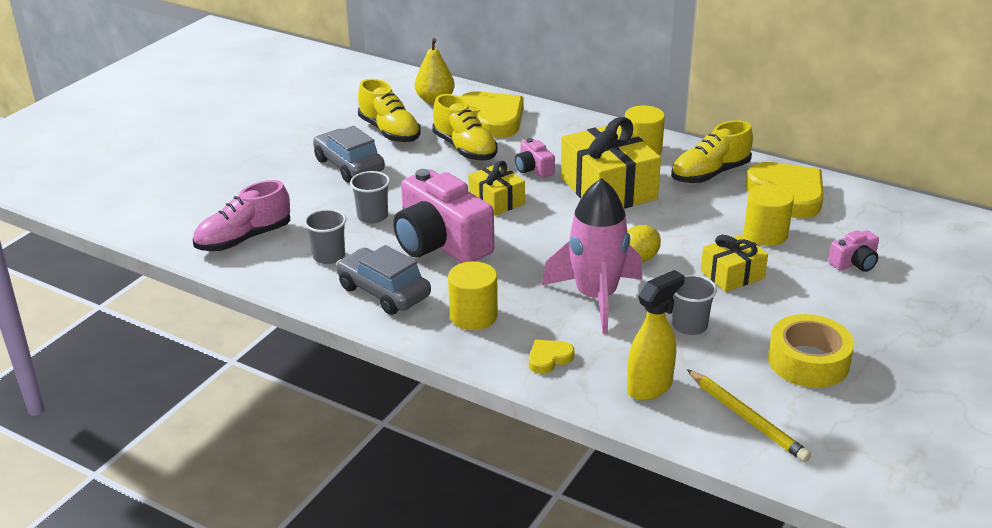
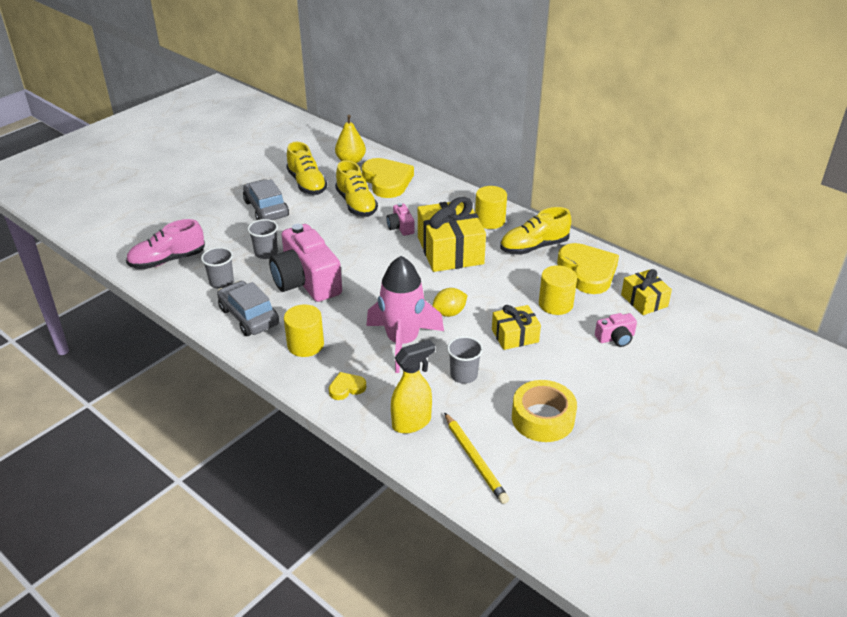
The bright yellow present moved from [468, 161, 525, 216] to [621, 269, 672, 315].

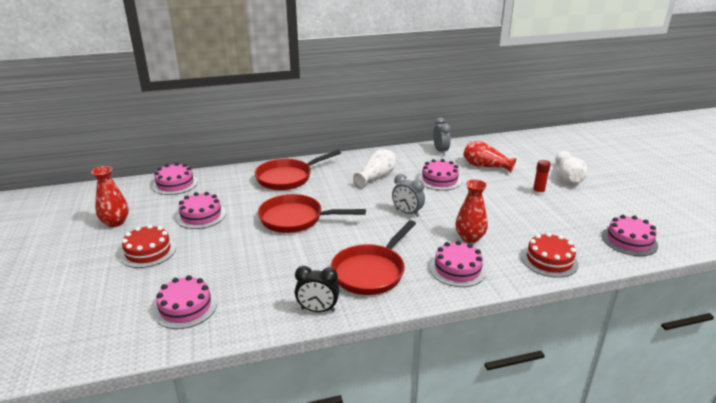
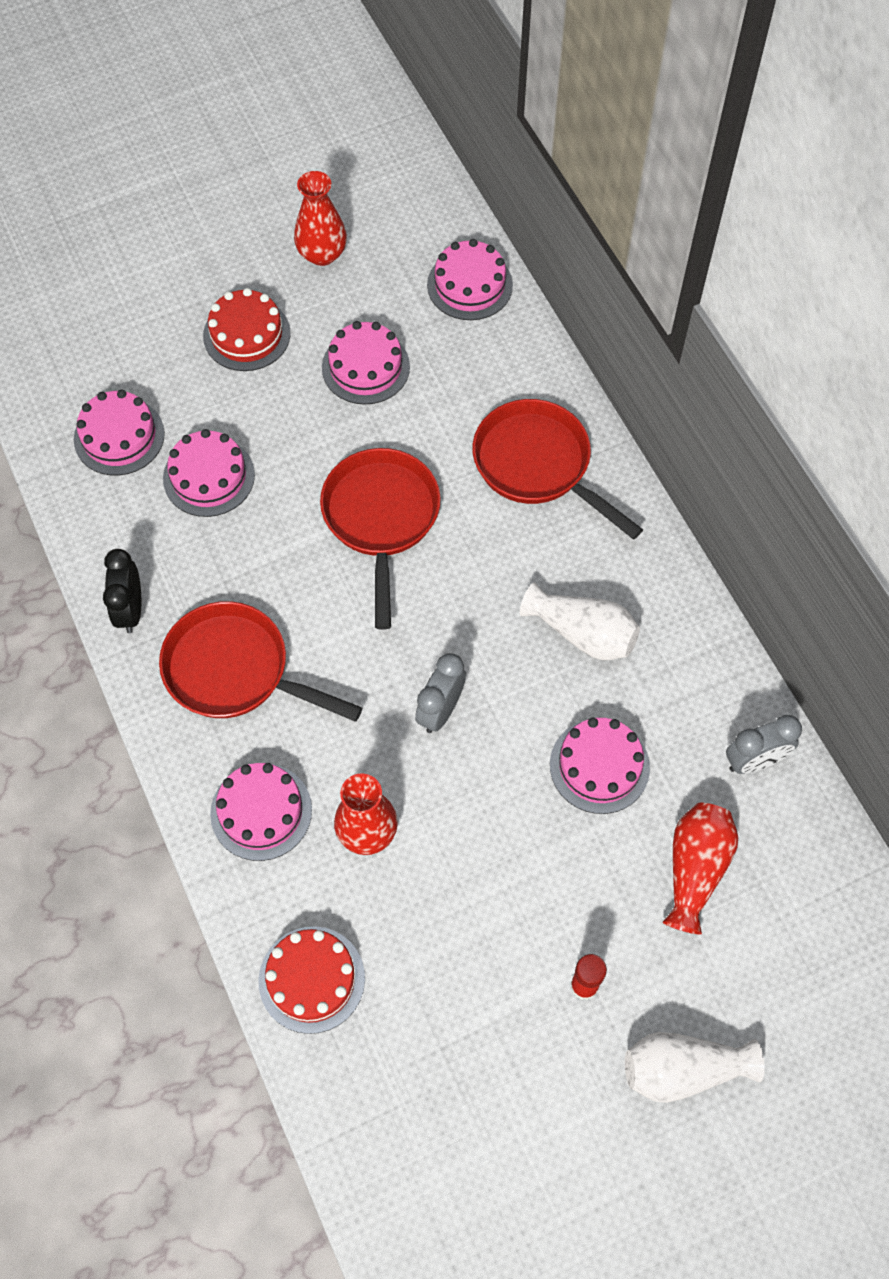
The pink layer cake moved from [602, 215, 658, 256] to [163, 429, 255, 517].

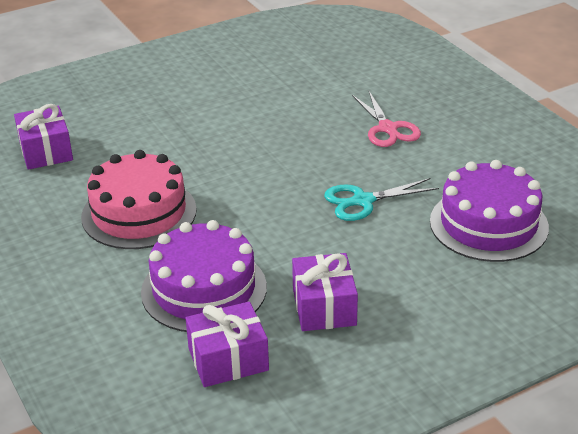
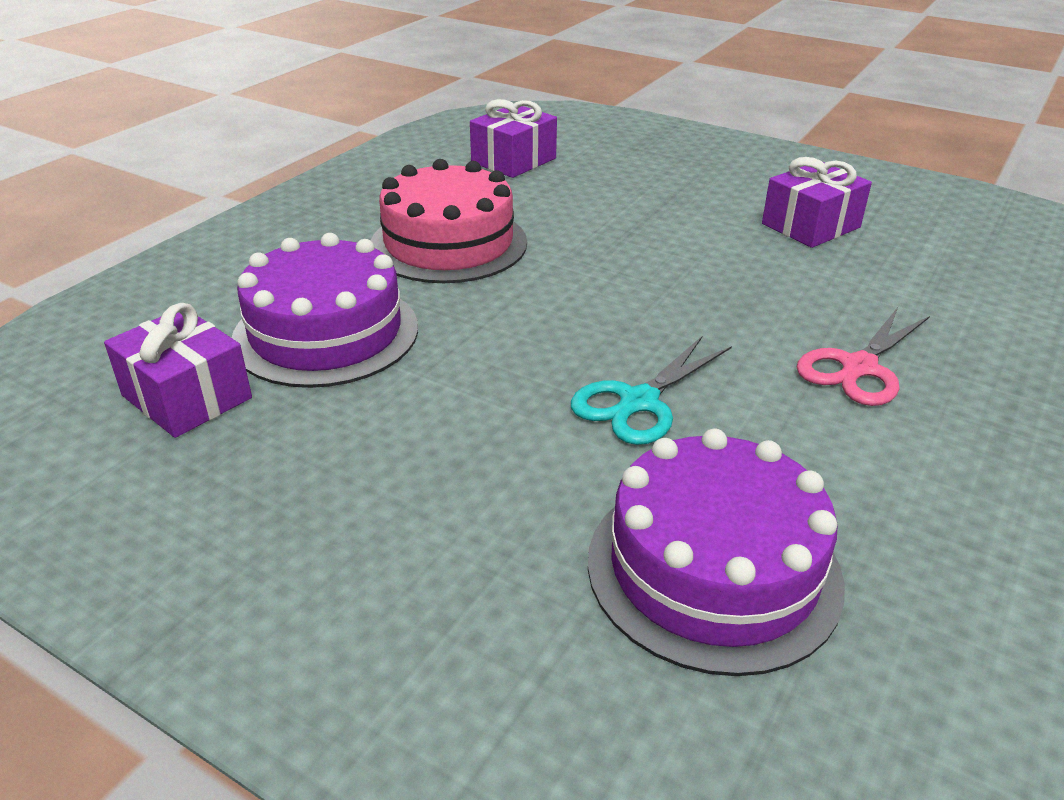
The aqua shears at [324, 178, 439, 221] turned 90 degrees counterclockwise.
The purple present moved from [292, 253, 358, 331] to [762, 157, 872, 248].

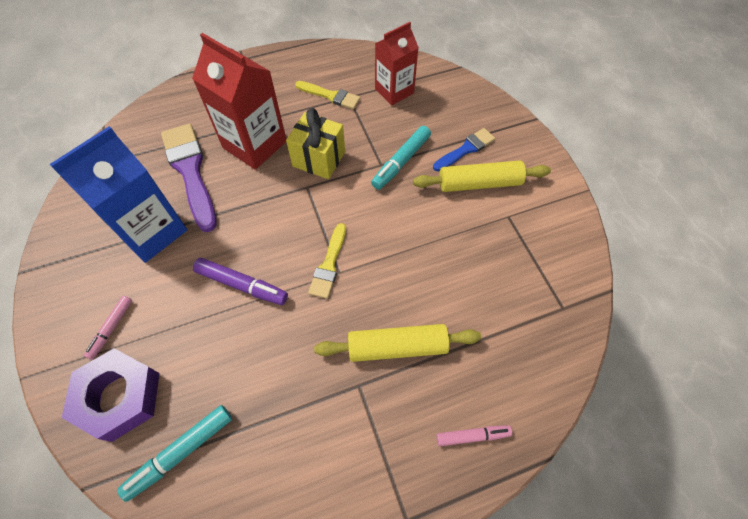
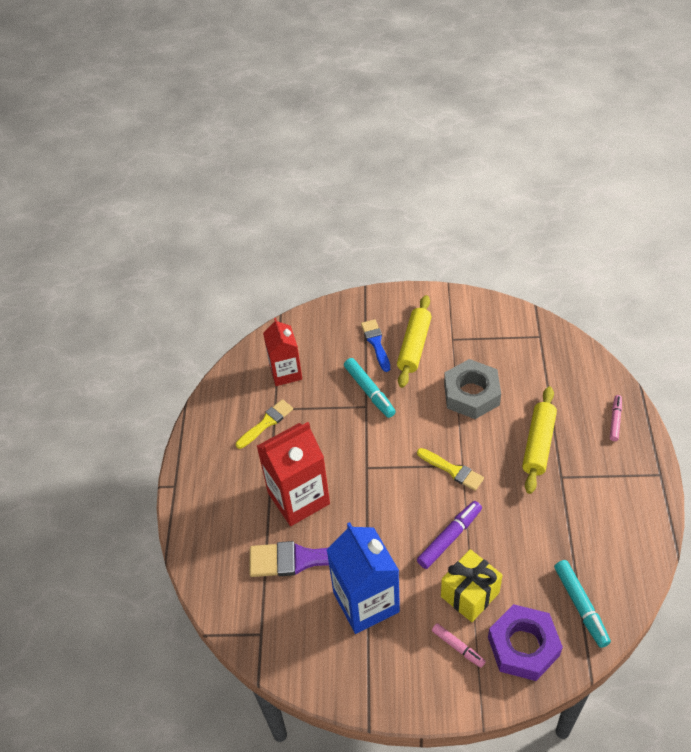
The bright yellow present moved from [286, 108, 345, 179] to [441, 549, 502, 622].
The ash-grey hex nut at [444, 359, 501, 419] appeared.

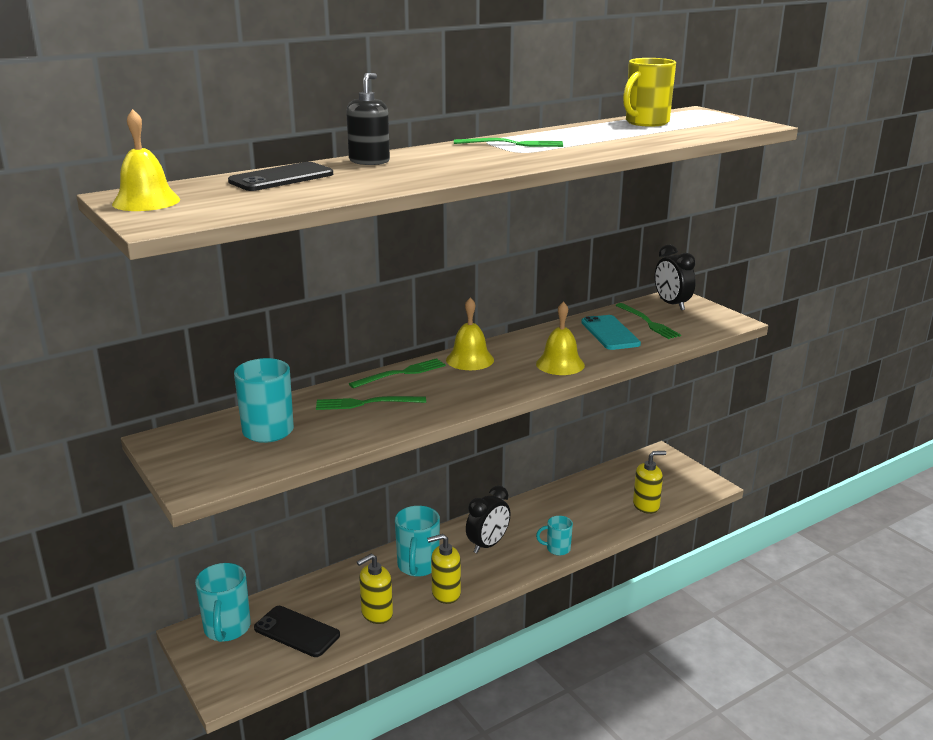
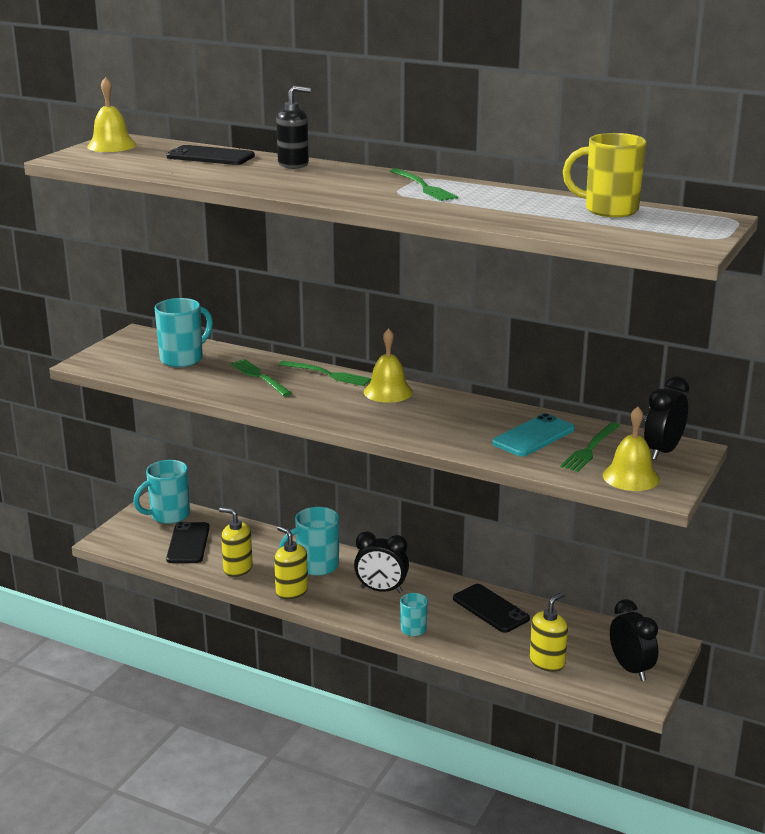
The black phone at [453, 584, 530, 633] appeared.
The bright yellow pump bottle at [633, 451, 666, 514] turned 90 degrees counterclockwise.
The bright yellow school bell moved from [536, 302, 585, 375] to [603, 406, 660, 491].
The black alarm clock at [610, 599, 658, 681] appeared.

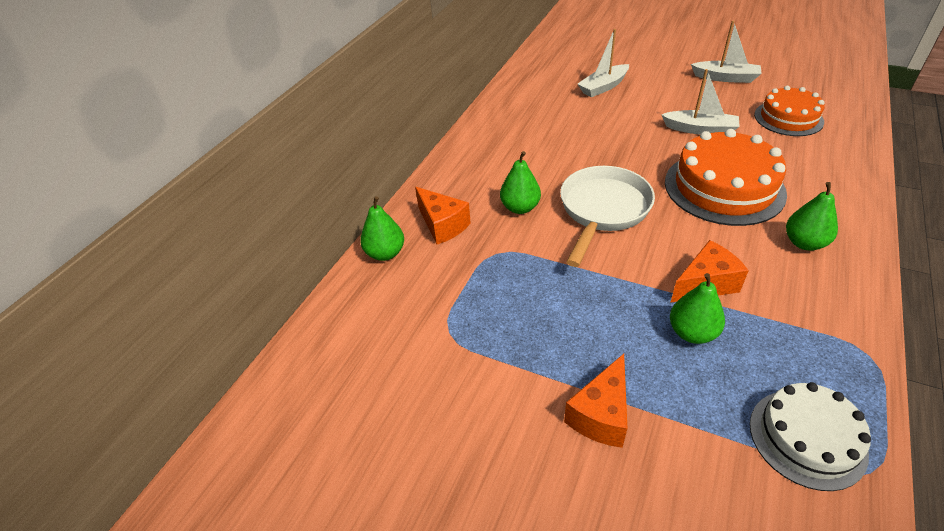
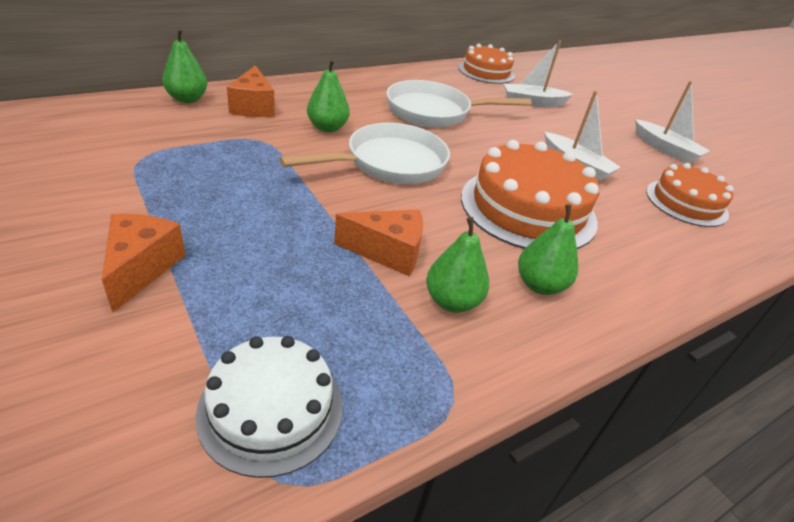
The orange piece of cheese at [564, 354, 627, 448] turned 120 degrees clockwise.
The snow-white frying pan at [387, 80, 532, 127] appeared.
The emerald toy pear moved from [670, 273, 725, 344] to [426, 217, 489, 313].
The orange layer cake at [458, 44, 515, 84] appeared.

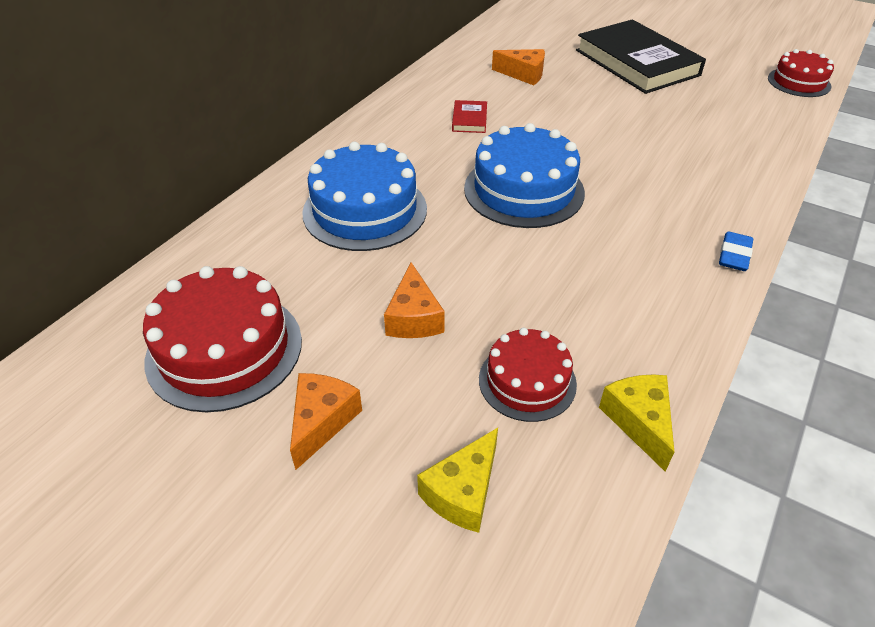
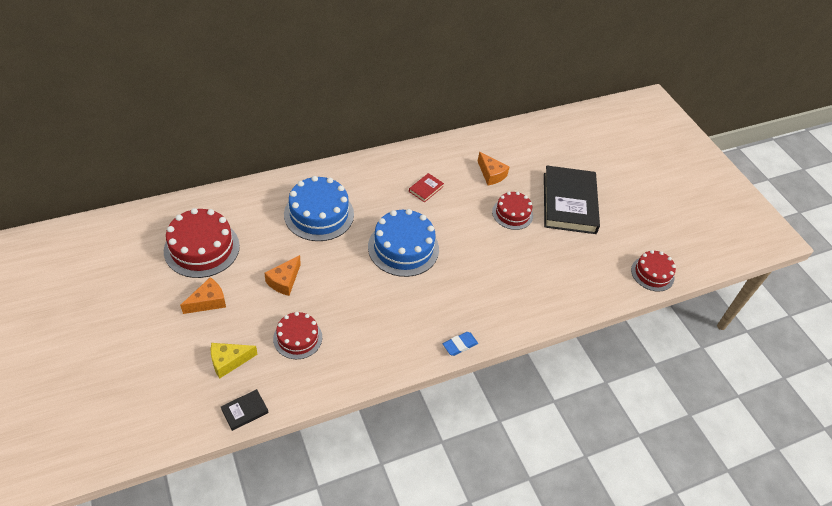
The black hardback at [221, 389, 269, 431] appeared.
The scarlet layer cake at [492, 192, 533, 230] appeared.
The bright yellow piece of cheese at [599, 375, 674, 472] disappeared.

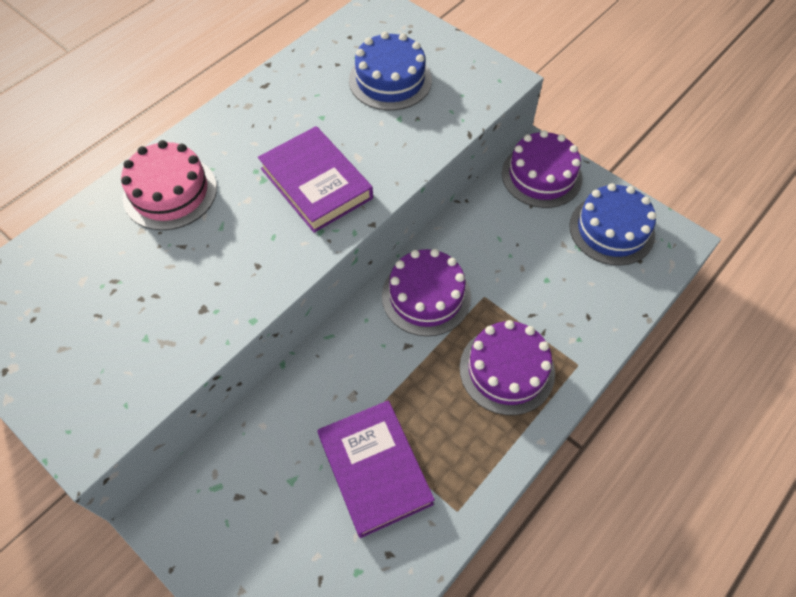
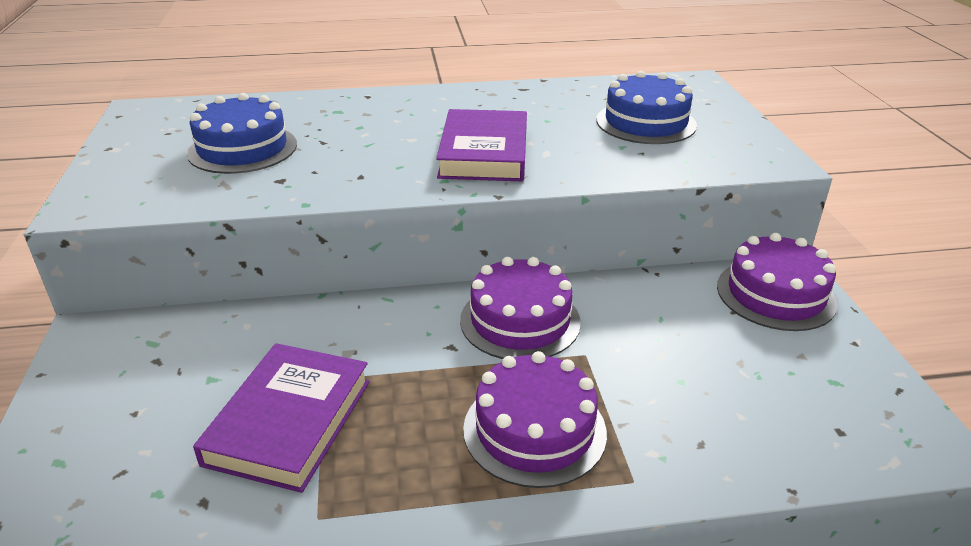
The blue layer cake moved from [569, 183, 656, 266] to [187, 93, 297, 174].
The pink layer cake at [121, 140, 217, 230] disappeared.

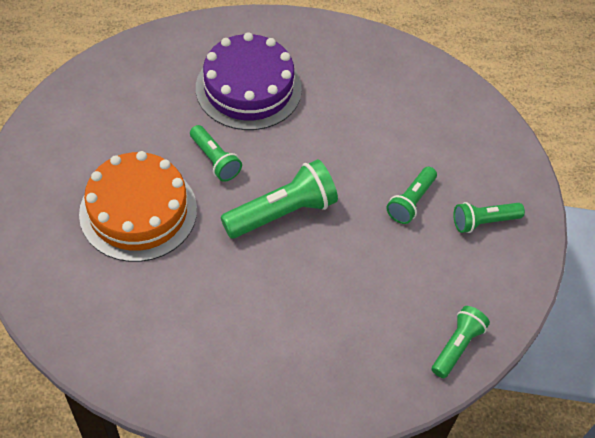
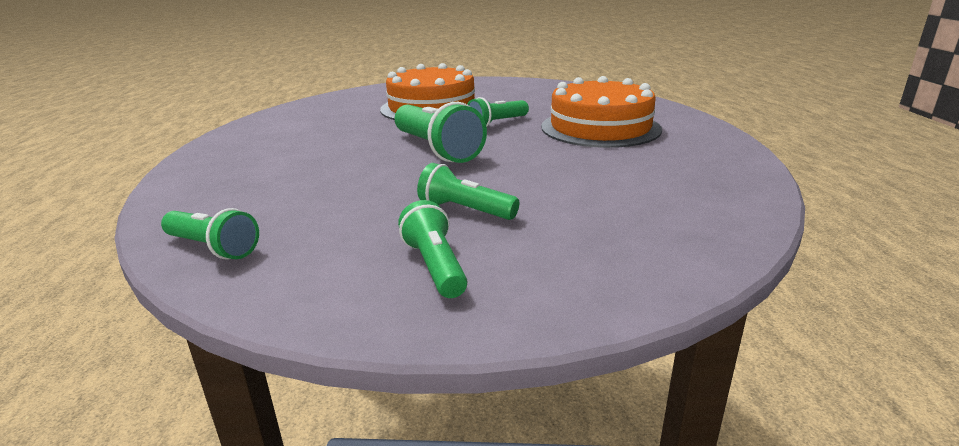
The purple layer cake at [196, 32, 302, 130] became the orange layer cake at [541, 76, 662, 148].

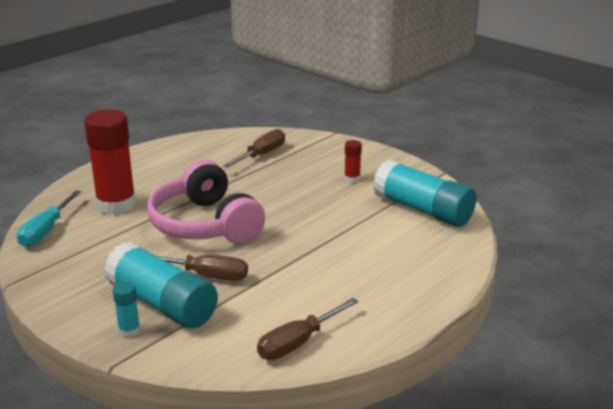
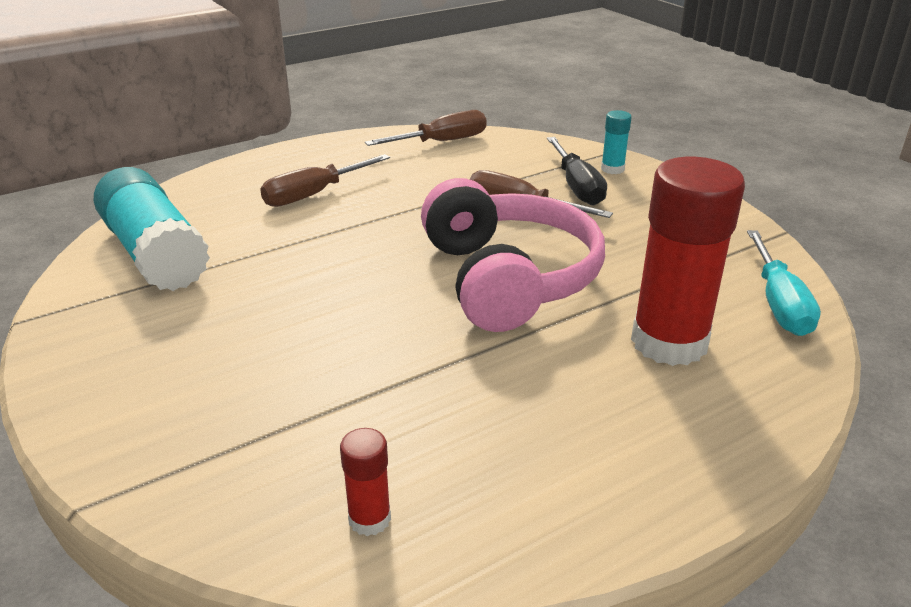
The dark brown screwdriver moved from [223, 129, 285, 168] to [260, 154, 390, 207].
The scarlet stick of glue moved from [344, 140, 362, 183] to [340, 428, 391, 536].
The aqua stick of glue at [104, 242, 218, 328] was replaced by the black screwdriver at [547, 137, 607, 206].
The aqua screwdriver at [17, 190, 81, 247] turned 150 degrees clockwise.

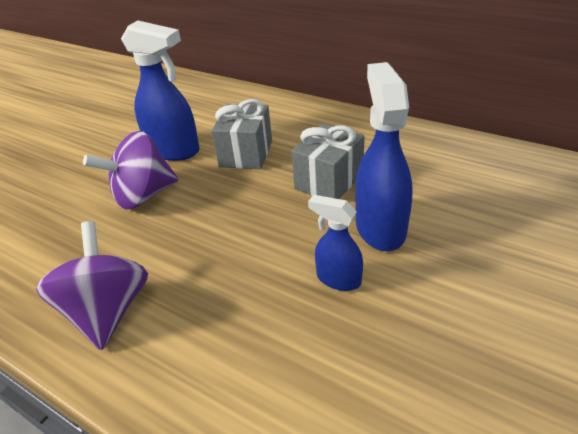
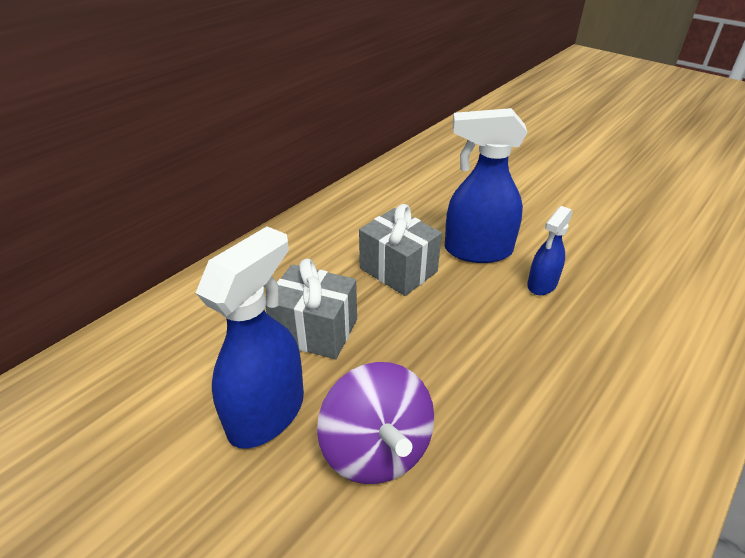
The purple spinning top at [36, 221, 148, 350] disappeared.

